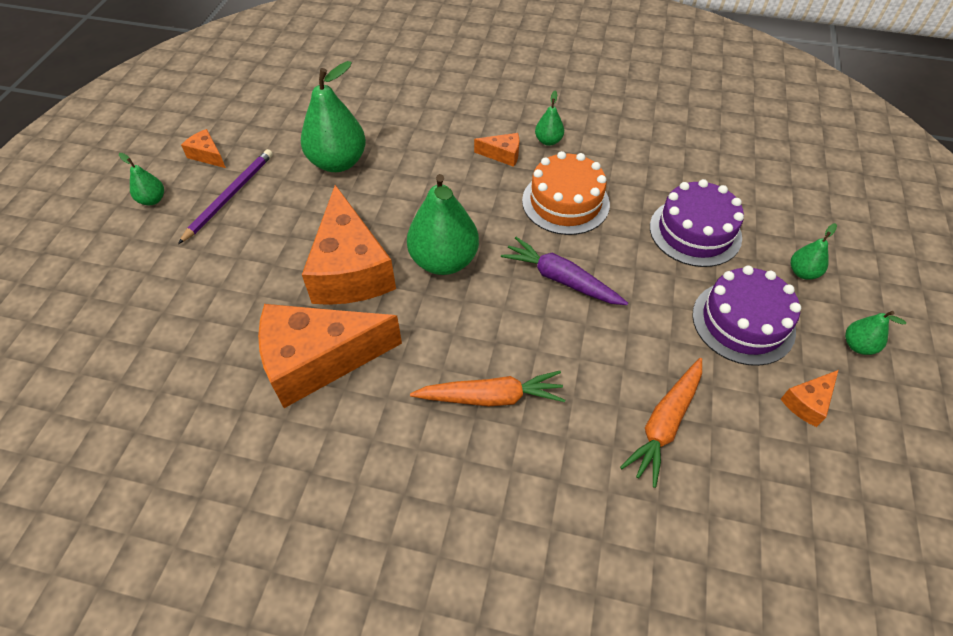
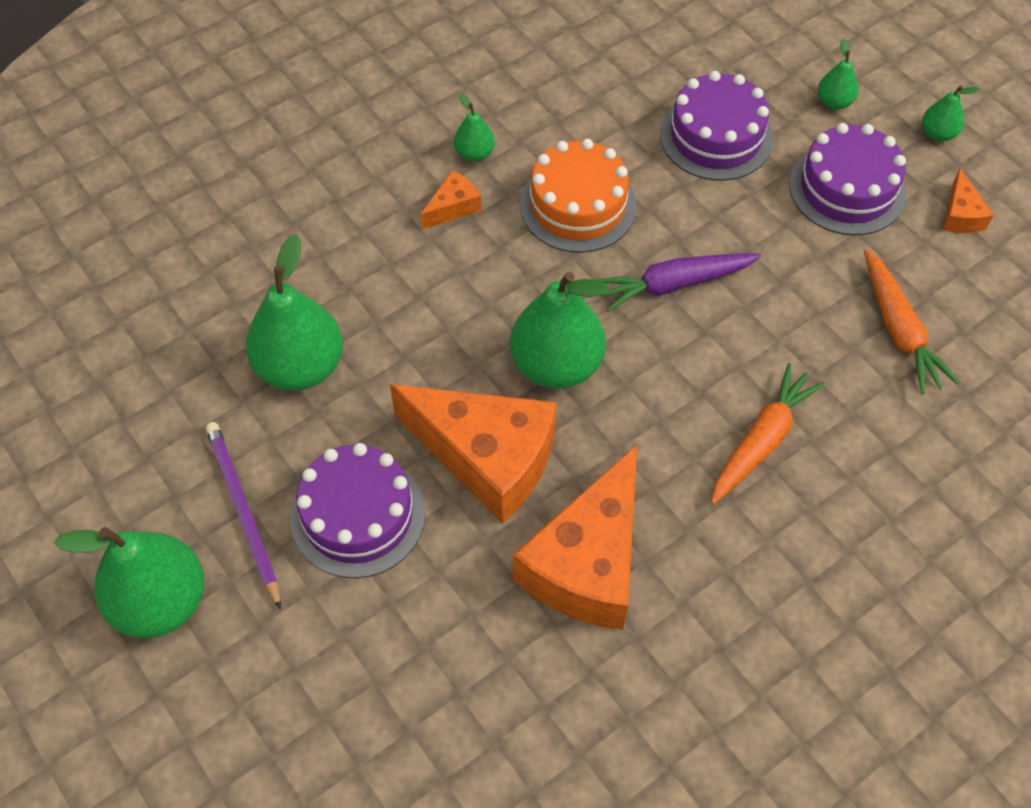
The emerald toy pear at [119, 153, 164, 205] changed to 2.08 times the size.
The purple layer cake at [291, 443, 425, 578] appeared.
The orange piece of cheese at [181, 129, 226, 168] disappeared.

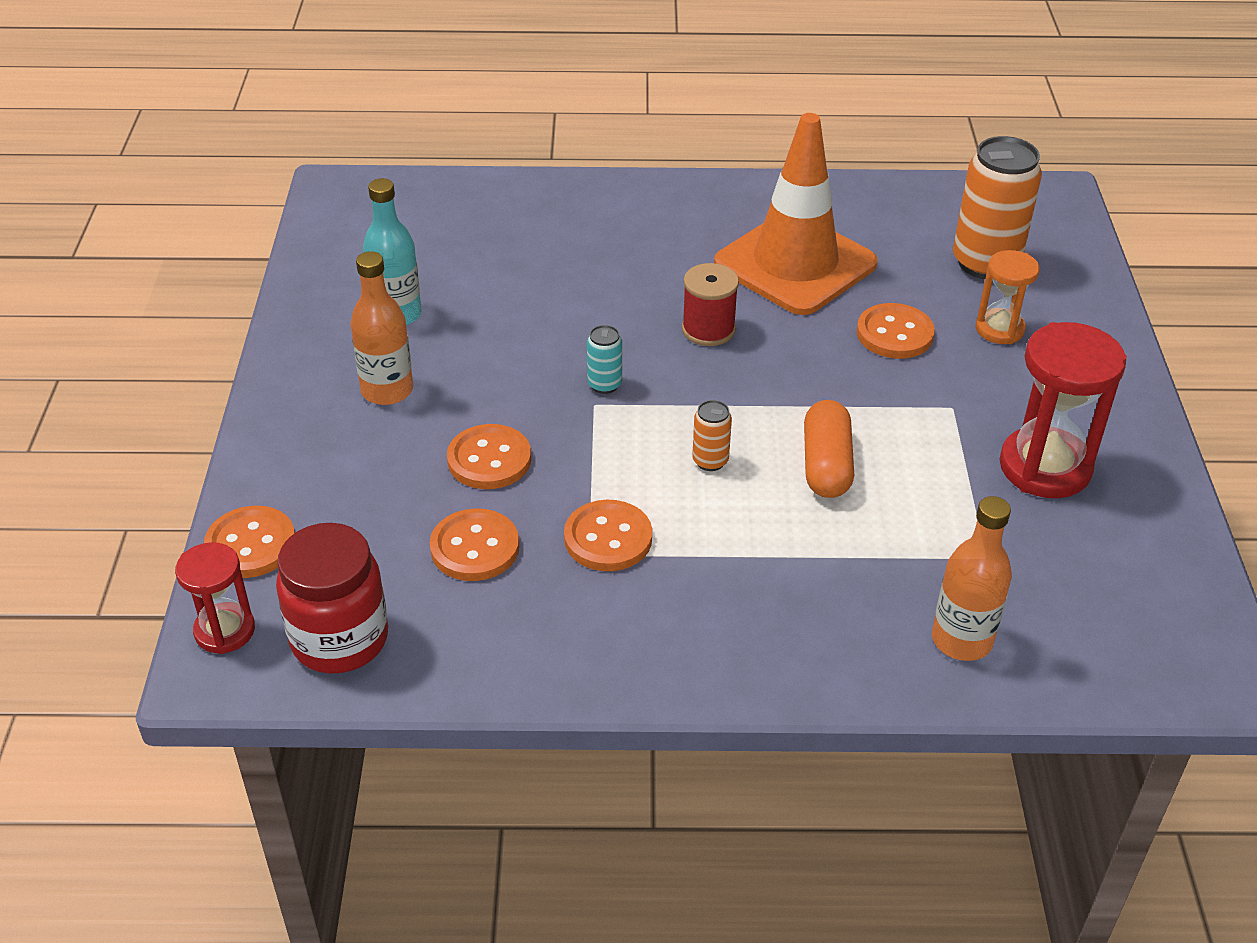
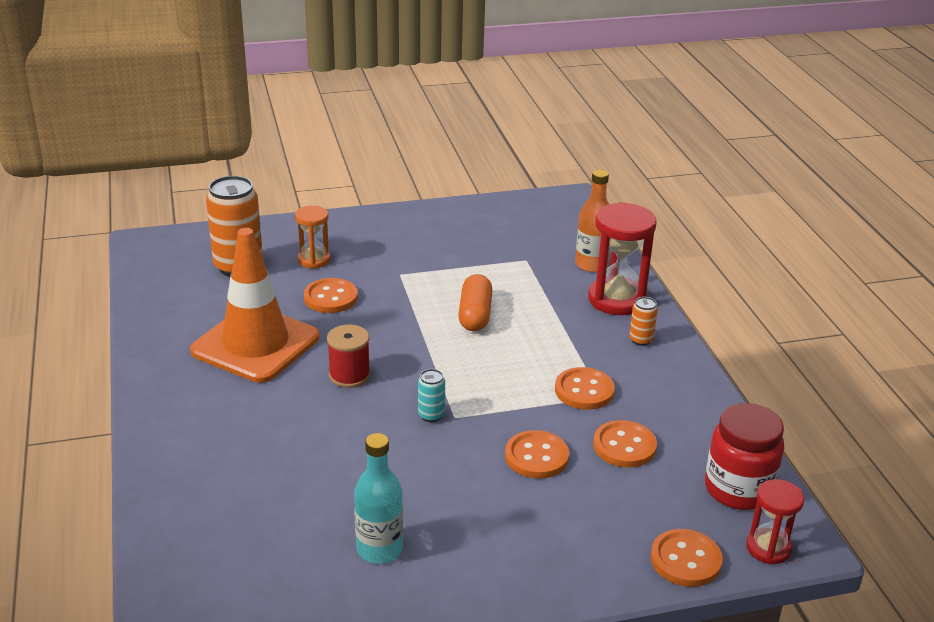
The orange pill at [804, 400, 854, 498] turned 75 degrees counterclockwise.
The scarlet sandglass moved from [1000, 322, 1127, 498] to [588, 202, 657, 315].
The orange soda can moved from [692, 400, 732, 471] to [629, 297, 658, 346].
The orange flask at [350, 251, 413, 405] disappeared.

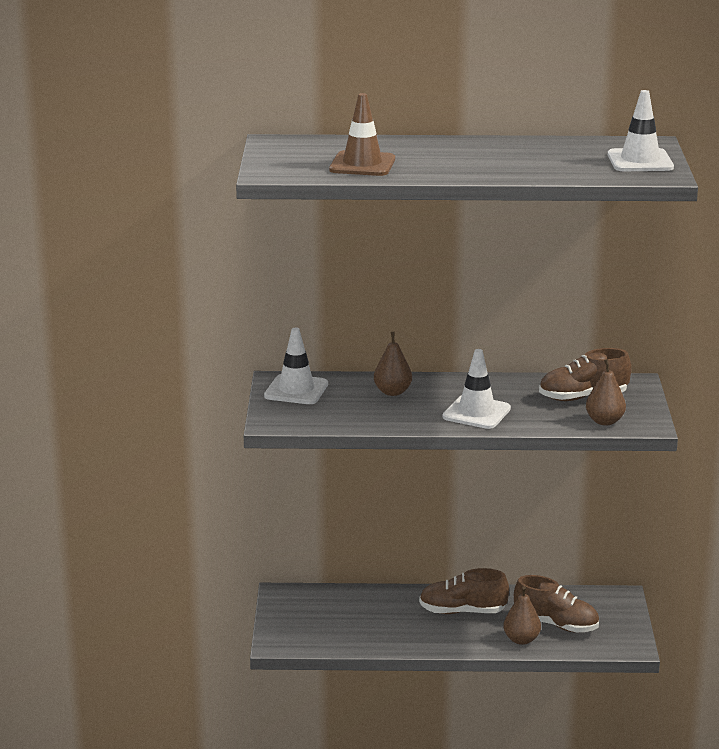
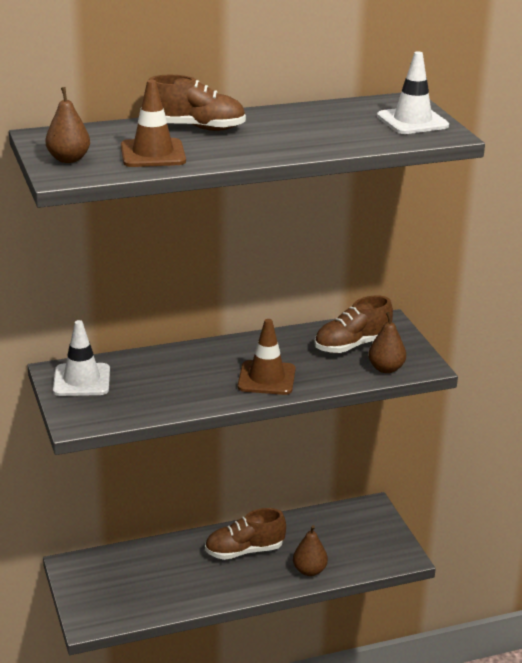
The dark brown toy pear moved from [374, 332, 412, 396] to [46, 87, 90, 163].
The dark brown lace-up shoe moved from [514, 575, 599, 633] to [149, 75, 246, 131].
The snow-white road cone at [443, 349, 511, 429] became the dark brown road cone at [238, 319, 296, 395].

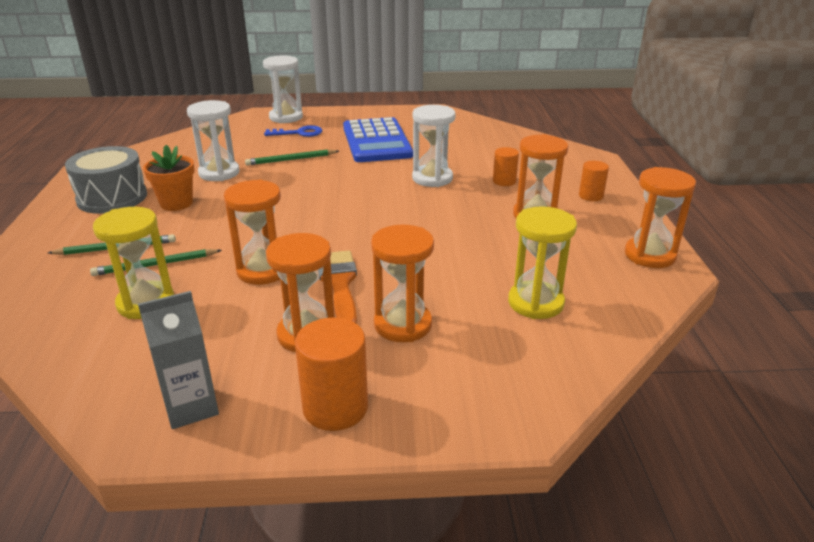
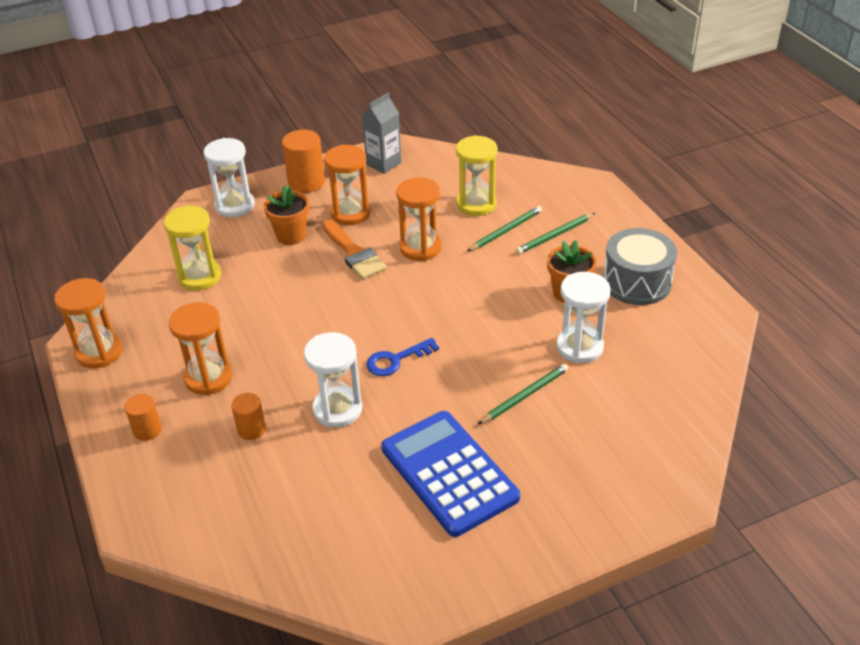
The snow-white sandglass moved from [263, 55, 303, 123] to [203, 138, 255, 217].
The orange sandglass at [371, 225, 434, 342] was replaced by the orange flower pot at [264, 185, 309, 245].
The blue door key moved from [264, 125, 322, 137] to [366, 338, 439, 376].

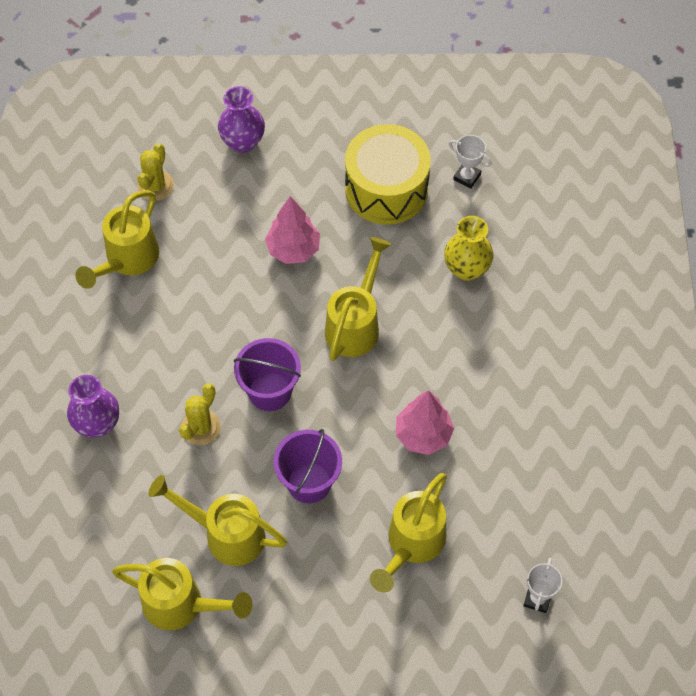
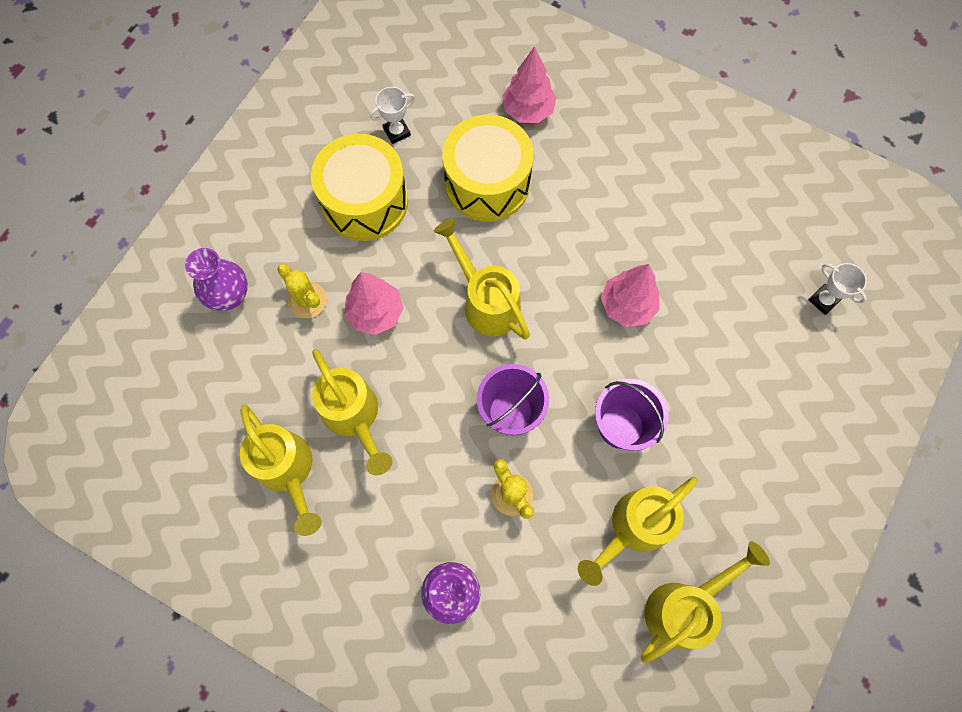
The bright yellow cactus moved from [138, 143, 174, 201] to [277, 264, 327, 318].
The bright yellow watering pot moved from [370, 473, 447, 593] to [312, 349, 392, 475].
The bright yellow flower vase at [444, 216, 494, 281] was replaced by the bright yellow toy drum at [442, 115, 533, 222].
The pink fir tree at [502, 46, 557, 123] appeared.

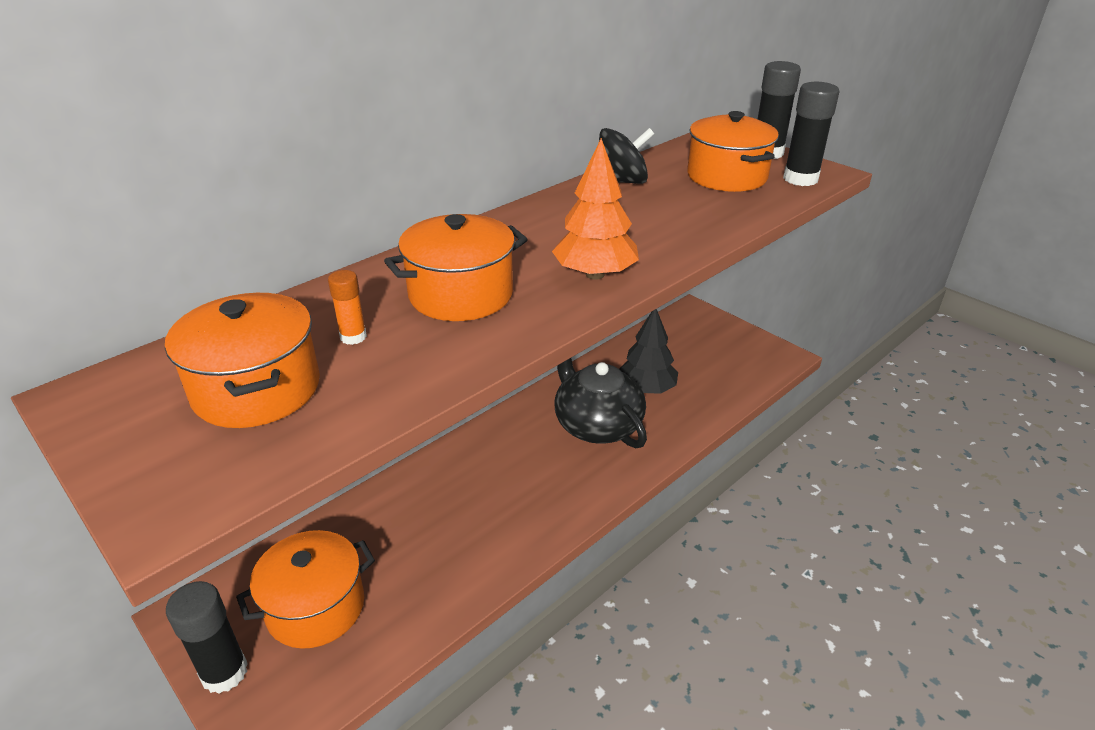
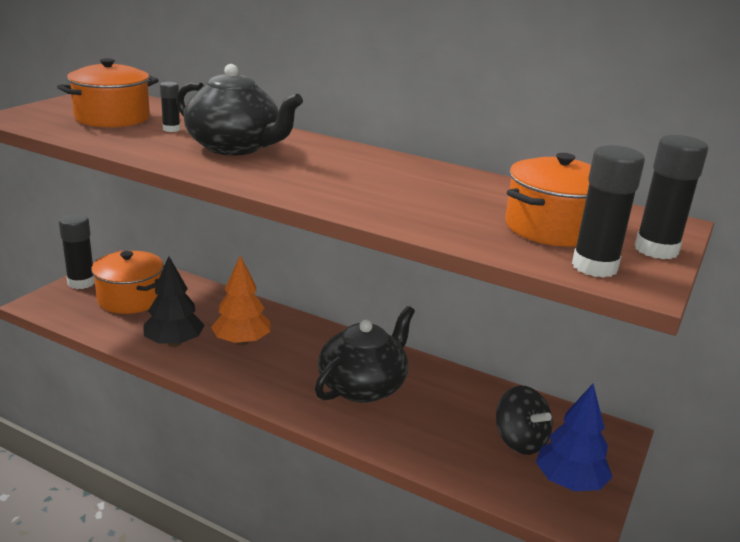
The black fir tree moved from [620, 309, 678, 394] to [144, 256, 205, 347].
The orange stick of glue at [328, 270, 367, 345] became the black stick of glue at [160, 82, 180, 132].
The orange stockpot at [384, 214, 528, 321] was replaced by the black china teapot at [176, 64, 303, 156].
The orange fir tree moved from [552, 138, 639, 280] to [211, 256, 270, 345].
The black spinning top moved from [599, 128, 654, 184] to [496, 385, 553, 455].
The blue fir tree at [536, 384, 612, 491] appeared.

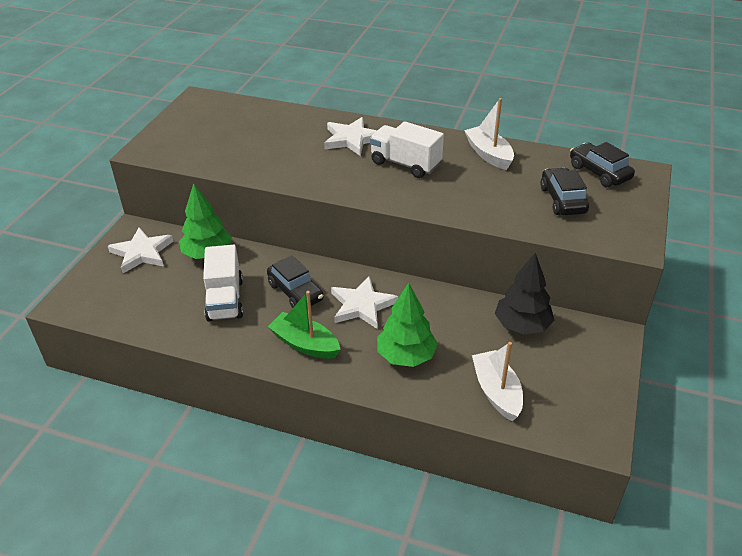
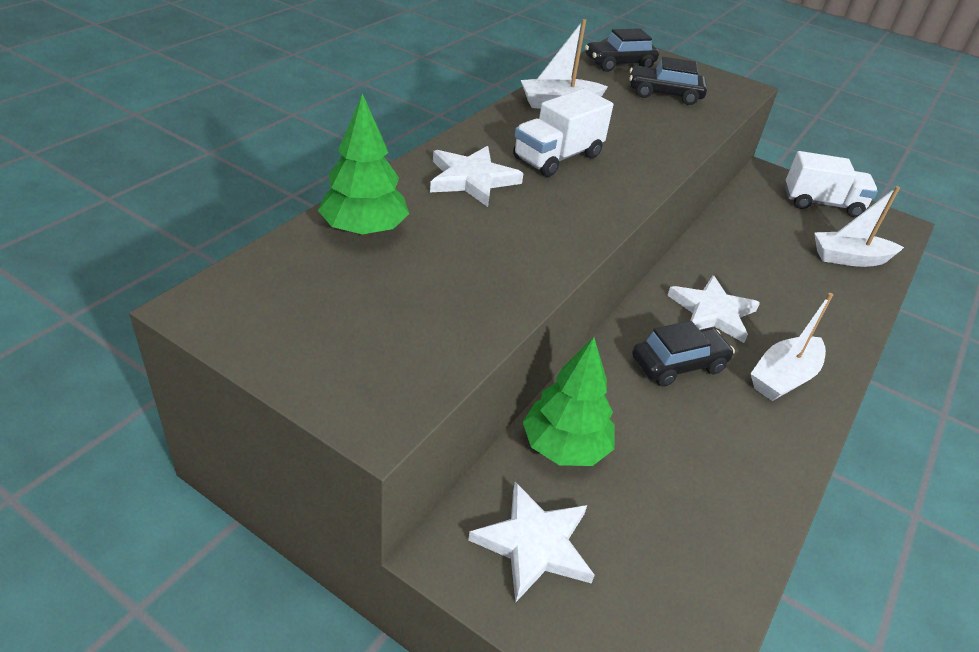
The emerald fir tree moved from [377, 283, 438, 367] to [318, 93, 409, 236].
The emerald toy boat at [268, 291, 341, 359] became the snow-white toy boat at [750, 293, 833, 401].
The snow-white truck moved from [203, 245, 243, 321] to [785, 151, 878, 217].
The black fir tree at [495, 253, 554, 335] disappeared.

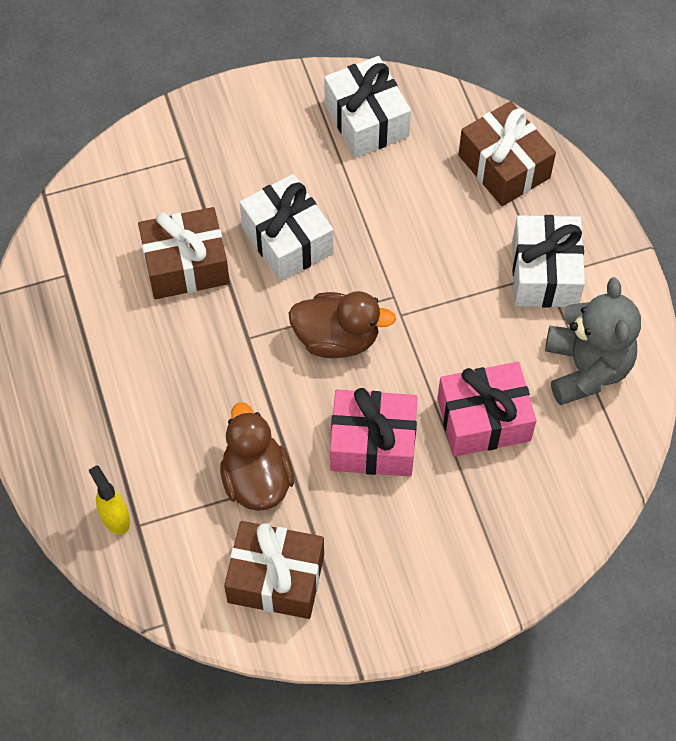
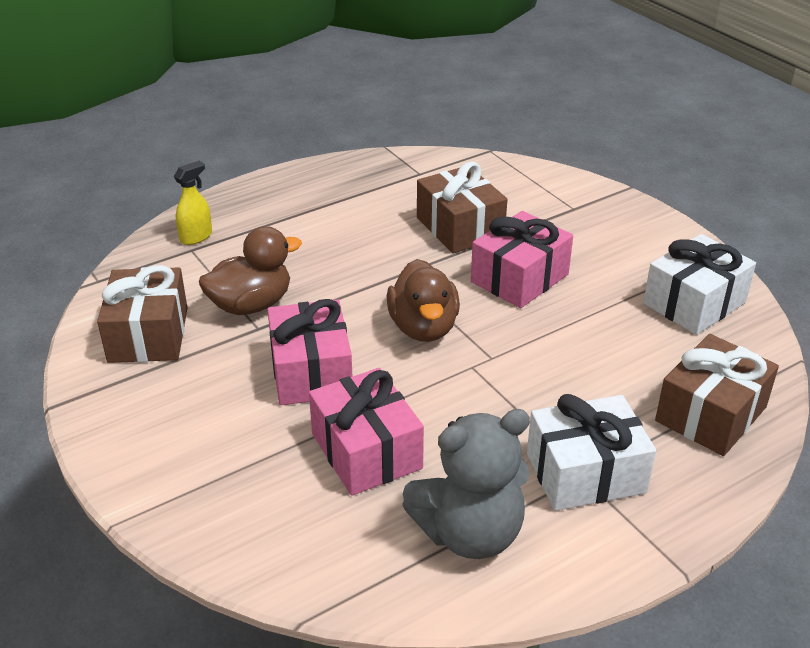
The snow-white present at [239, 174, 334, 281] became the pink present at [471, 211, 573, 308].

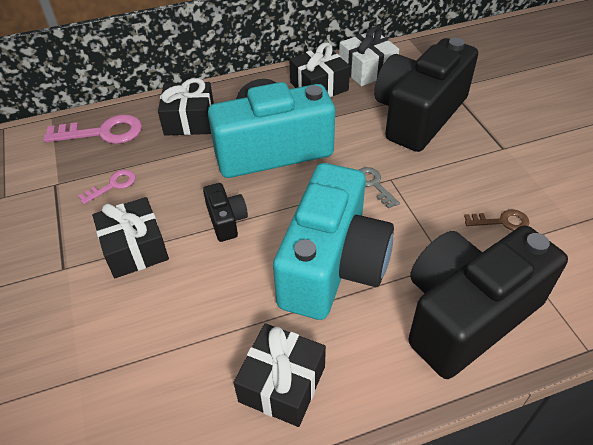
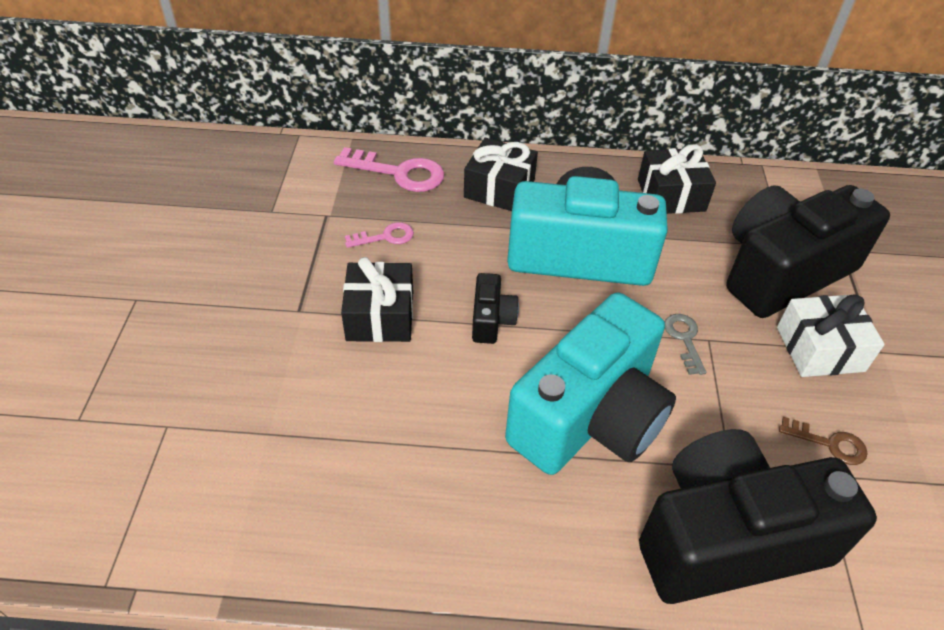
The snow-white present moved from [339, 26, 399, 86] to [777, 294, 885, 377].
The black present at [234, 323, 326, 427] disappeared.

